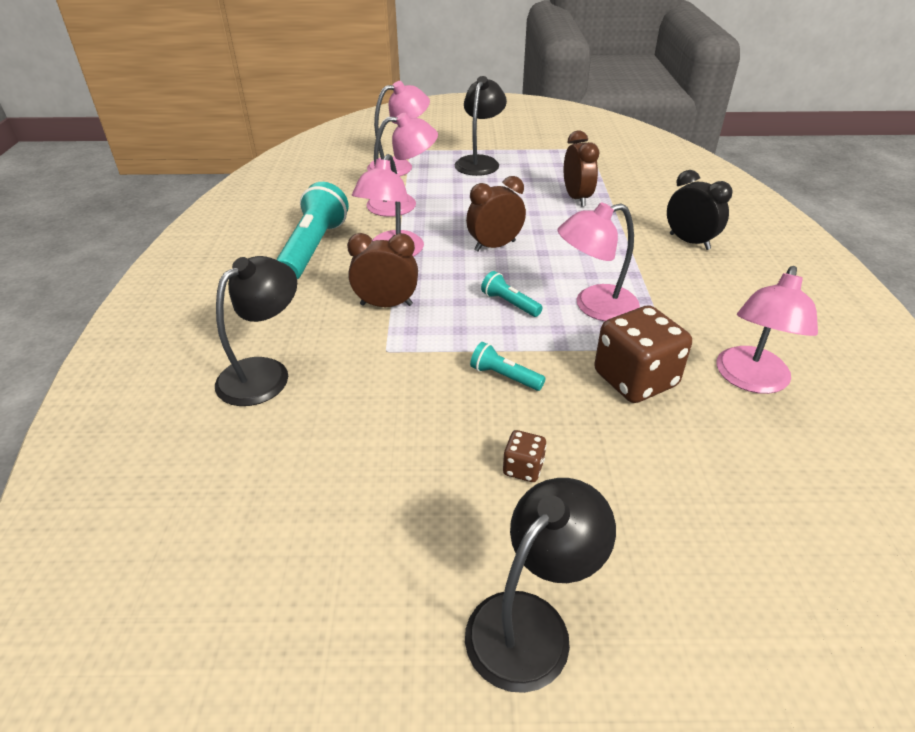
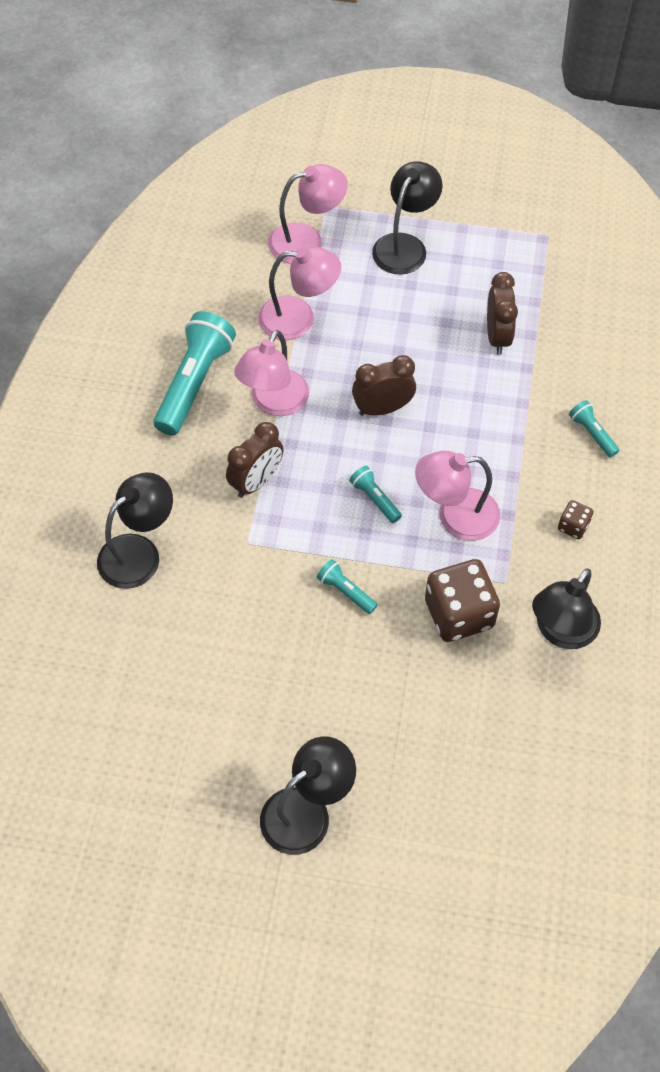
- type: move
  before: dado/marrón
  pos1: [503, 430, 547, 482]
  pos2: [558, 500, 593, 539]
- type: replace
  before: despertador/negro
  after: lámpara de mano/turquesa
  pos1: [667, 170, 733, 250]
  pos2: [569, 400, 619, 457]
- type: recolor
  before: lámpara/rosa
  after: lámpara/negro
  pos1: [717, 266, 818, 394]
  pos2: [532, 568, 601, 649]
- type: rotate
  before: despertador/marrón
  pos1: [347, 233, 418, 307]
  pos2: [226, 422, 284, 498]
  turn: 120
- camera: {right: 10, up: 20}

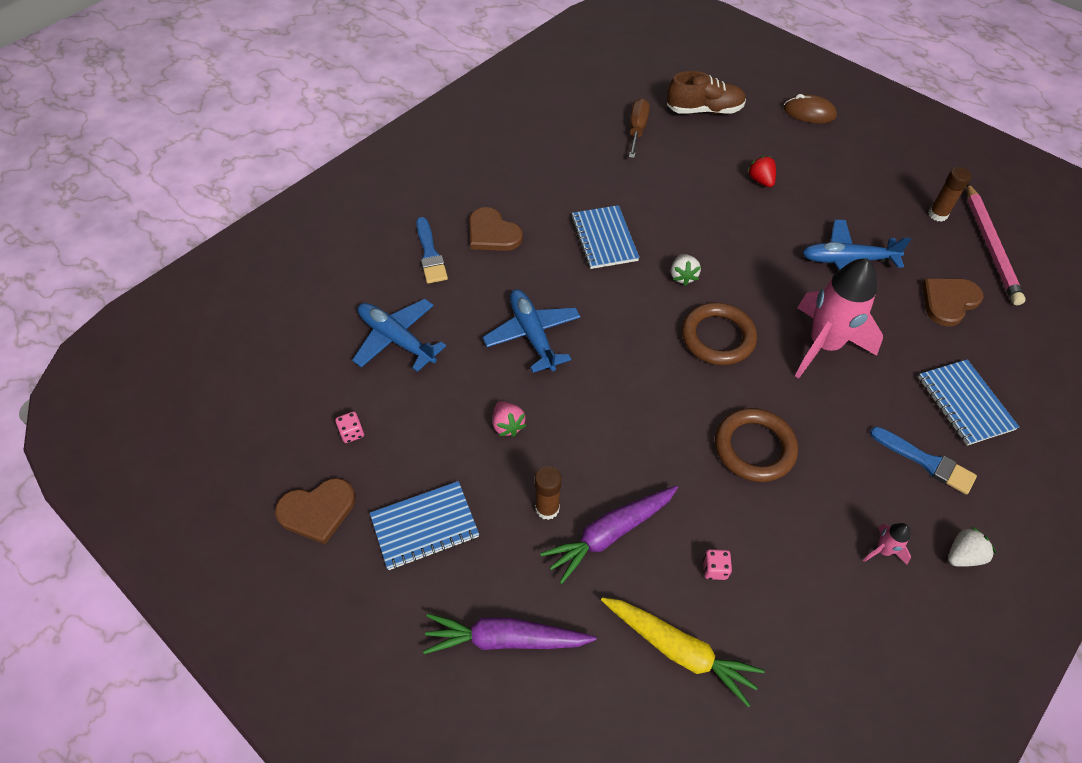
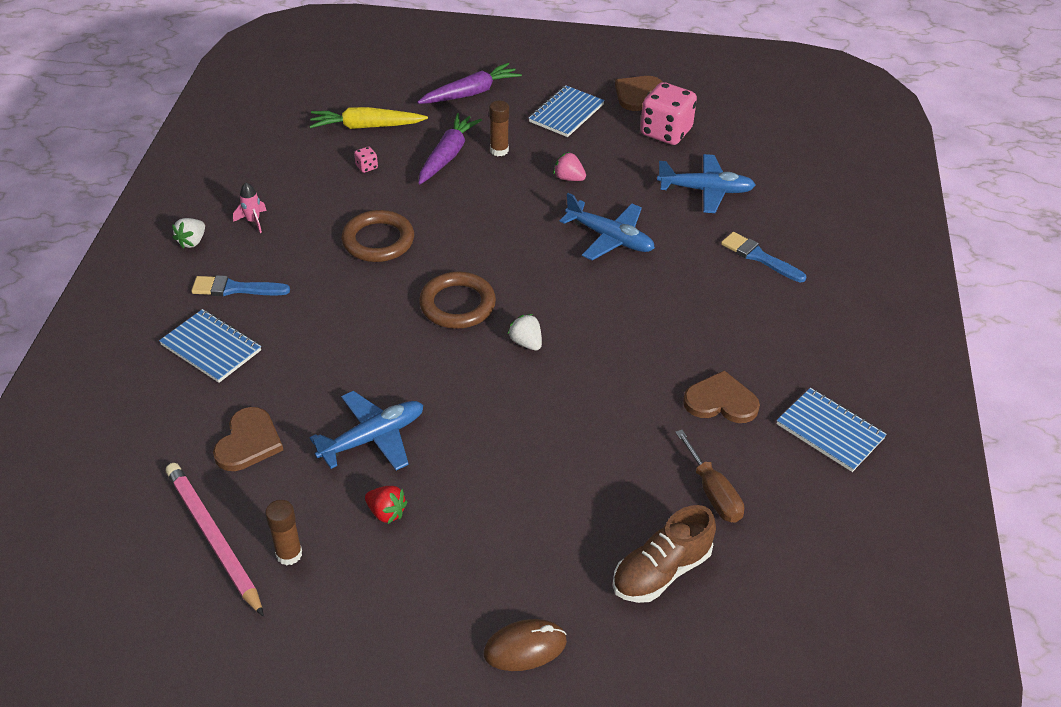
- type: delete
  before: cohete/rosa
  pos1: [795, 258, 883, 378]
- type: move
  before: corazón/marrón
  pos1: [469, 207, 523, 251]
  pos2: [683, 370, 760, 423]
- type: move
  before: cuaderno/azul
  pos1: [571, 205, 640, 269]
  pos2: [777, 388, 887, 472]
- type: move
  before: fresa/rojo
  pos1: [747, 156, 776, 187]
  pos2: [365, 486, 407, 524]
- type: resize
  before: dado/rosa
  pos1: [335, 412, 364, 443]
  pos2: [640, 82, 697, 145]
  scale: 2.47
- camera: {right: 145, up: -10}

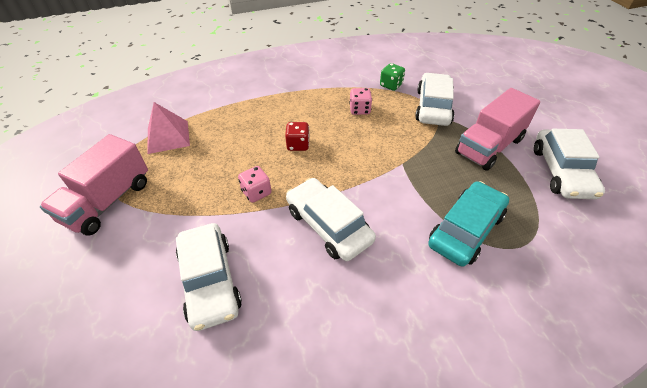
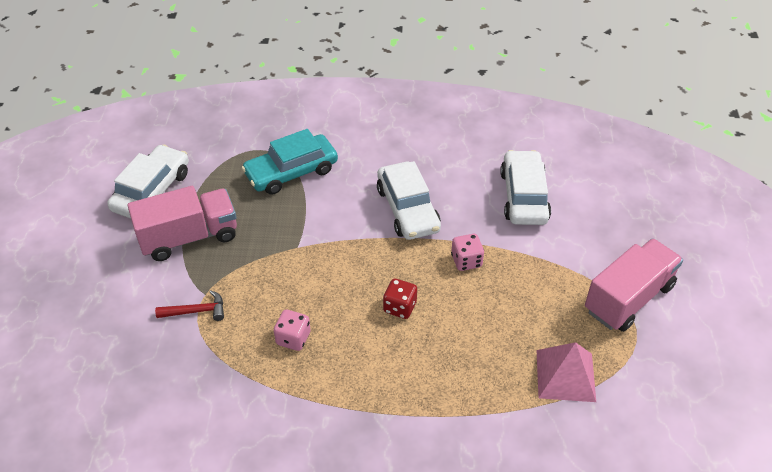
- type: delete
  before: dado/verde
  pos1: [380, 63, 405, 91]
- type: replace
  before: coche/blanco
  after: martillo/rojo
  pos1: [415, 73, 454, 126]
  pos2: [155, 290, 224, 321]
- camera: {right: -160, up: 0}

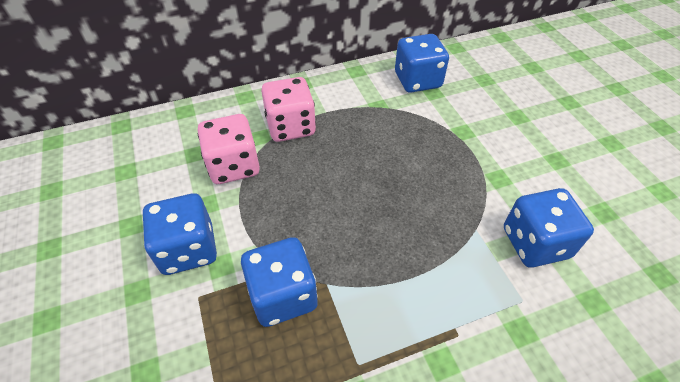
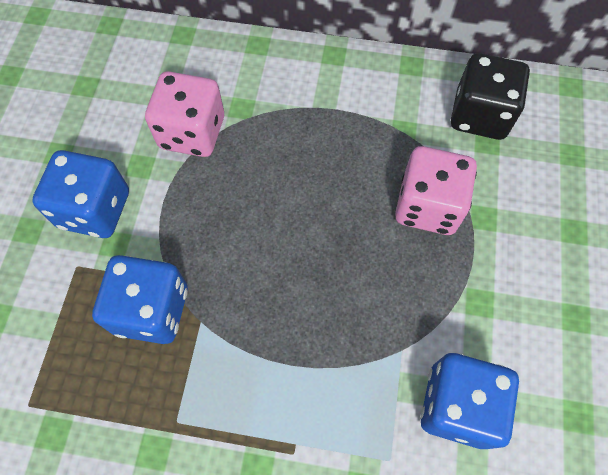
- type: move
  before: dado/rosa
  pos1: [261, 77, 316, 142]
  pos2: [395, 146, 477, 235]
- type: recolor
  before: dado/azul
  after: dado/negro
  pos1: [395, 34, 449, 93]
  pos2: [451, 53, 530, 140]
- camera: {right: 30, up: 15}

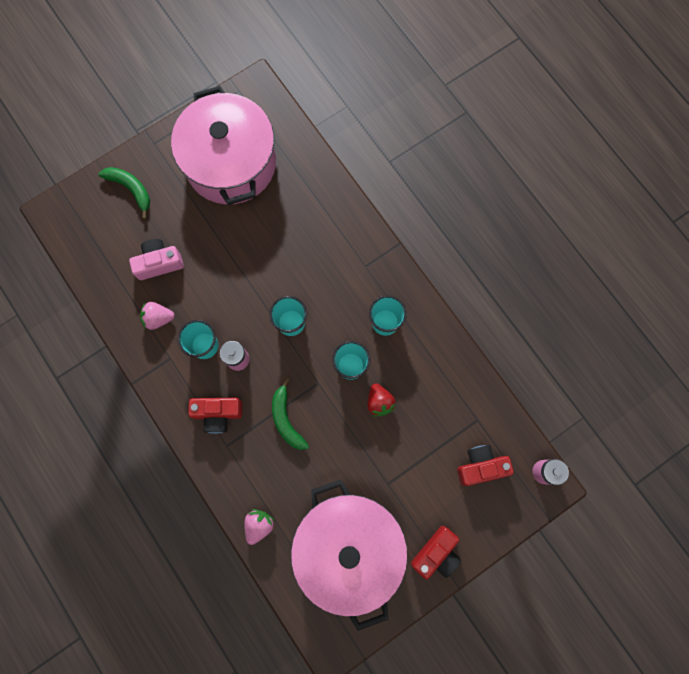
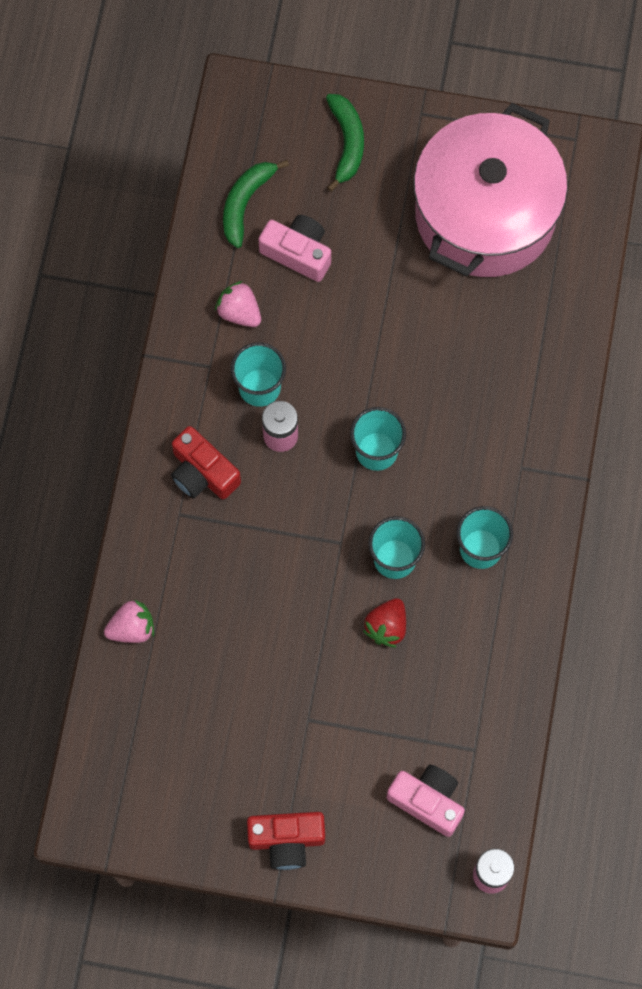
- type: delete
  before: olla/rosa
  pos1: [291, 479, 408, 631]
- type: move
  before: plátano/verde
  pos1: [272, 378, 309, 450]
  pos2: [223, 160, 289, 248]
- type: recolor
  before: cámara/rojo
  after: cámara/rosa
  pos1: [457, 445, 514, 486]
  pos2: [387, 765, 465, 837]
- camera: {right: 45, up: -5}

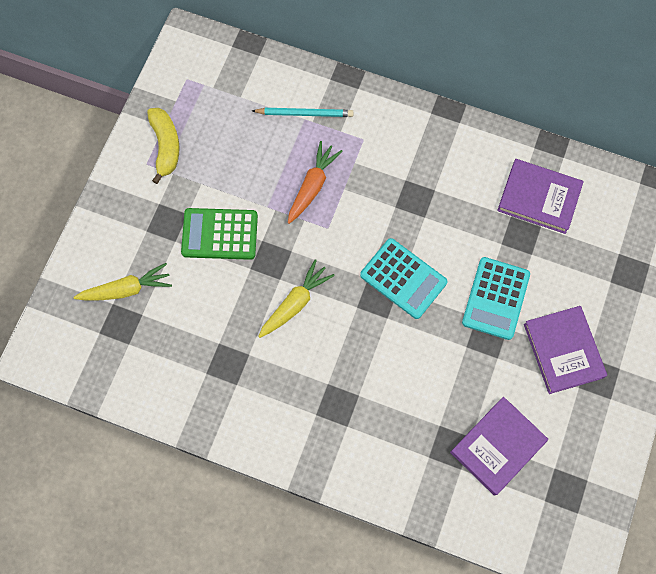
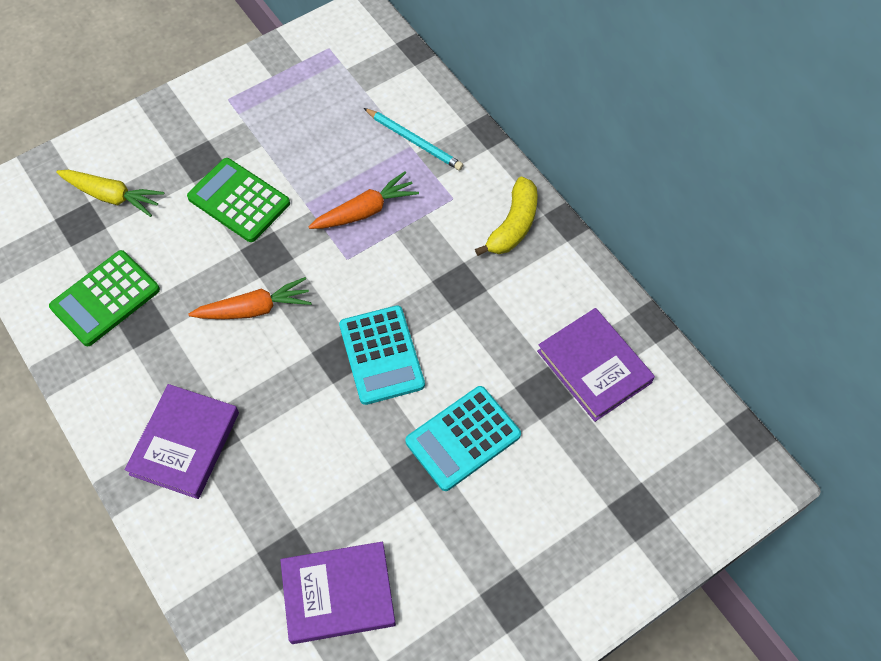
- type: insert
  after: calculadora/verde
  pos2: [49, 250, 160, 346]
- type: move
  before: plátano/amarillo
  pos1: [147, 108, 180, 184]
  pos2: [475, 177, 538, 256]
- type: move
  before: libro/morado
  pos1: [524, 306, 607, 394]
  pos2: [125, 384, 239, 499]
- type: recolor
  before: zanahoria/amarillo
  after: zanahoria/naranja
  pos1: [258, 259, 335, 338]
  pos2: [188, 277, 312, 319]
- camera: {right: 35, up: -10}

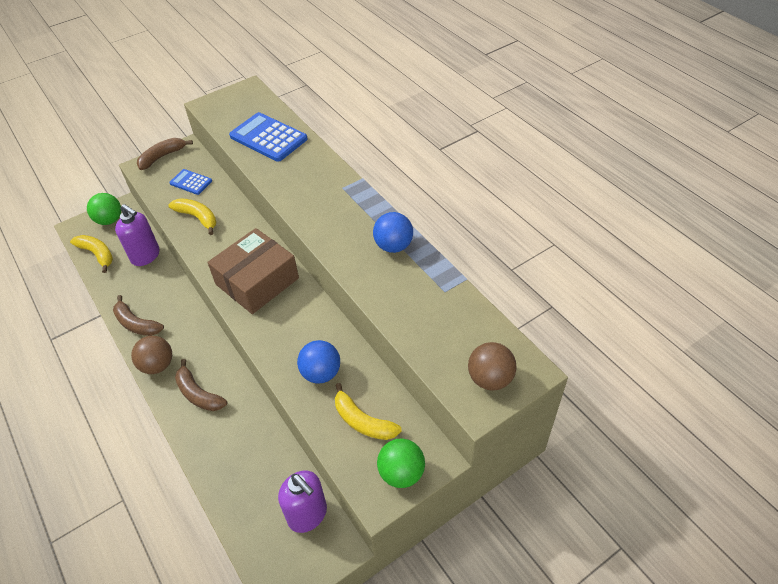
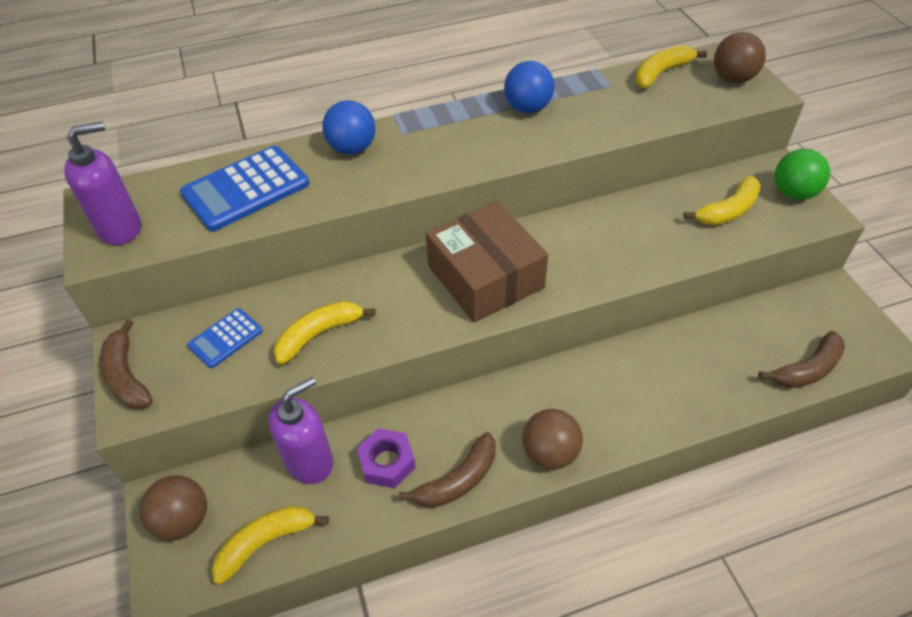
- type: insert
  after: tuerca/morado
  pos2: [357, 428, 416, 488]
- type: insert
  after: plátano/amarillo
  pos2: [635, 45, 707, 88]
- type: move
  before: plátano/marrón
  pos1: [175, 359, 227, 411]
  pos2: [758, 331, 845, 388]
- type: move
  before: dispensador de jabón/morado
  pos1: [278, 470, 327, 533]
  pos2: [64, 121, 141, 245]
- type: move
  before: pelota/azul
  pos1: [297, 340, 340, 383]
  pos2: [322, 100, 375, 155]
- type: recolor
  before: pelota/verde
  after: pelota/marrón
  pos1: [87, 193, 121, 225]
  pos2: [139, 475, 207, 541]
- camera: {right: -75, up: 0}

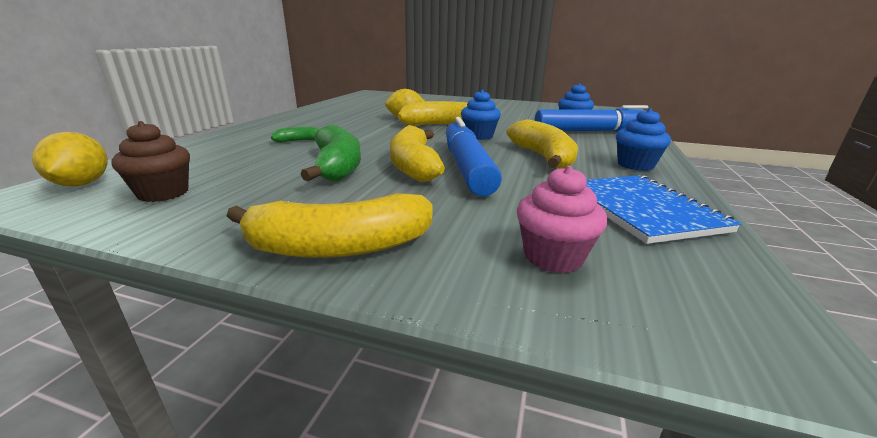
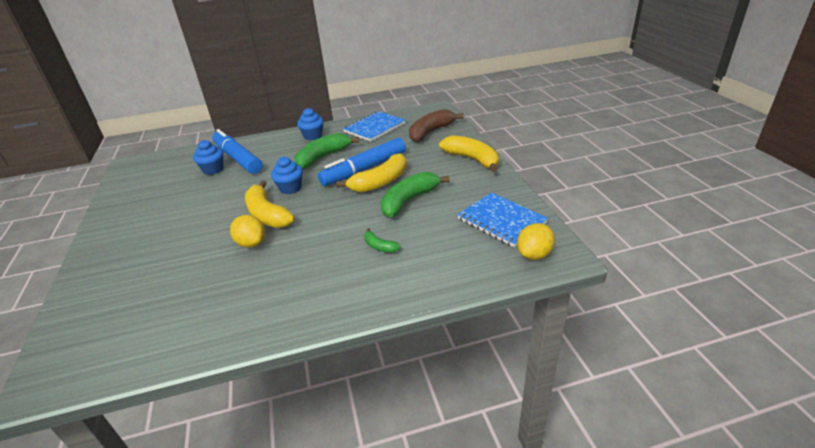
- type: replace
  before: magdalena/marrón
  after: cuaderno/azul
  pos1: [112, 121, 190, 202]
  pos2: [457, 192, 548, 247]
- type: replace
  before: magdalena/rosa
  after: plátano/marrón
  pos1: [517, 166, 607, 273]
  pos2: [409, 109, 464, 142]
- type: recolor
  before: plátano/amarillo
  after: plátano/verde
  pos1: [506, 119, 578, 169]
  pos2: [295, 133, 359, 169]
- camera: {right: -120, up: 10}

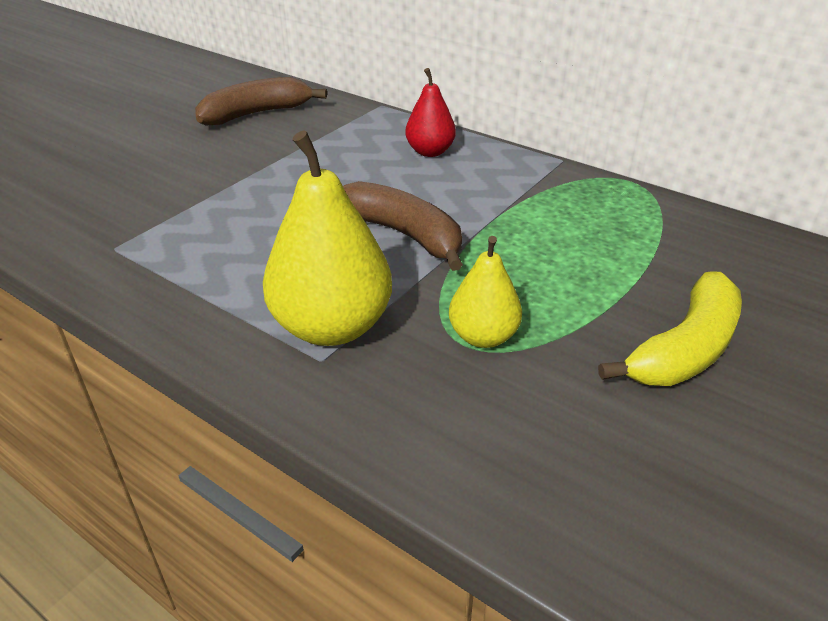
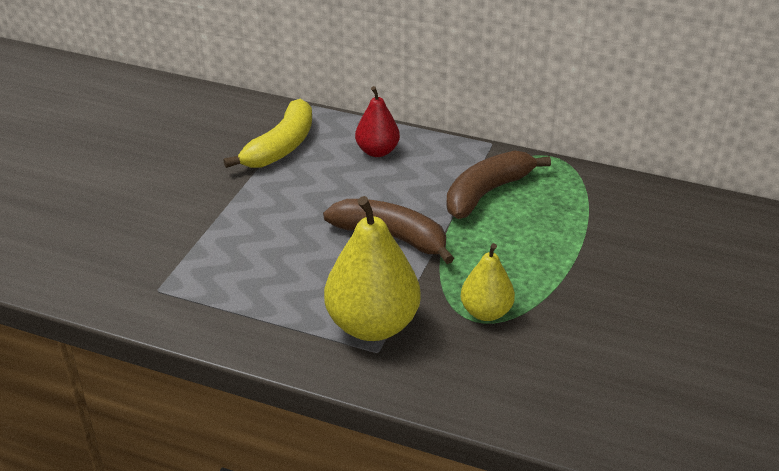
- type: move
  before: plátano/marrón
  pos1: [195, 77, 327, 126]
  pos2: [446, 151, 551, 219]
- type: move
  before: plátano/amarillo
  pos1: [598, 271, 742, 386]
  pos2: [223, 99, 312, 168]
- camera: {right: -15, up: 0}

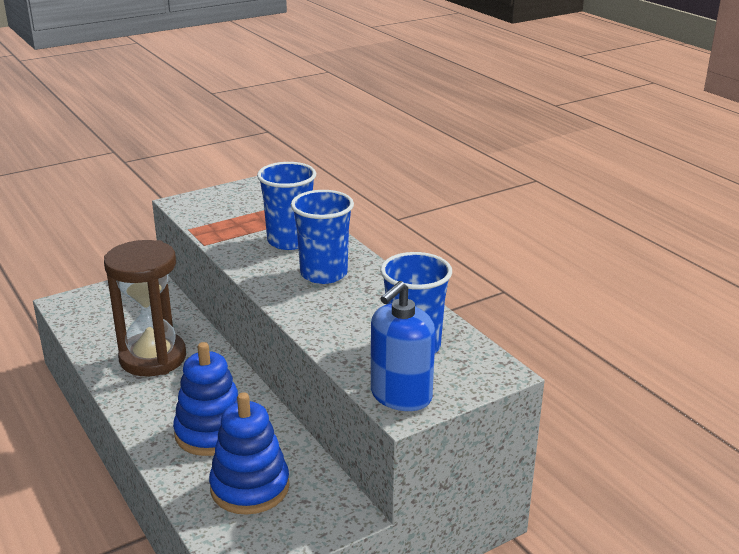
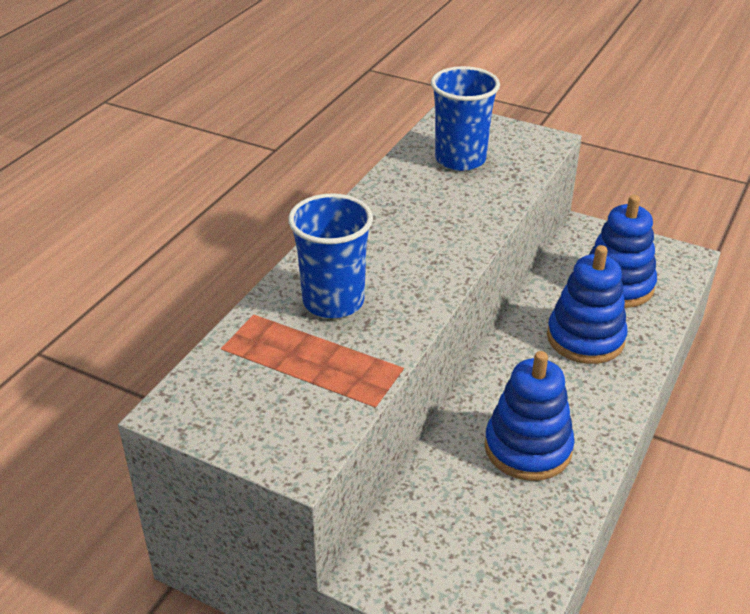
- type: delete
  before: vaso/azul
  pos1: [291, 190, 354, 284]
- type: delete
  before: dispensador de jabón/azul
  pos1: [371, 281, 435, 411]
- type: replace
  before: reloj de arena/marrón
  after: juguete apilable/azul
  pos1: [104, 240, 186, 377]
  pos2: [484, 351, 575, 481]
- camera: {right: -120, up: 10}

